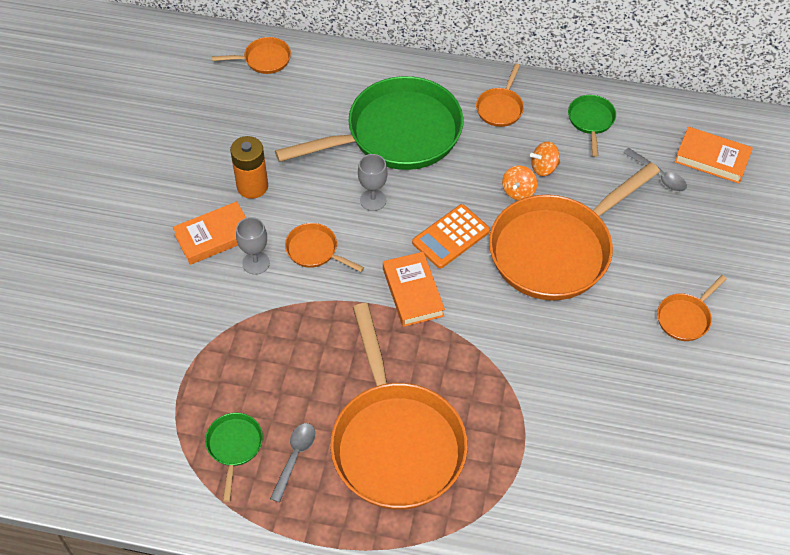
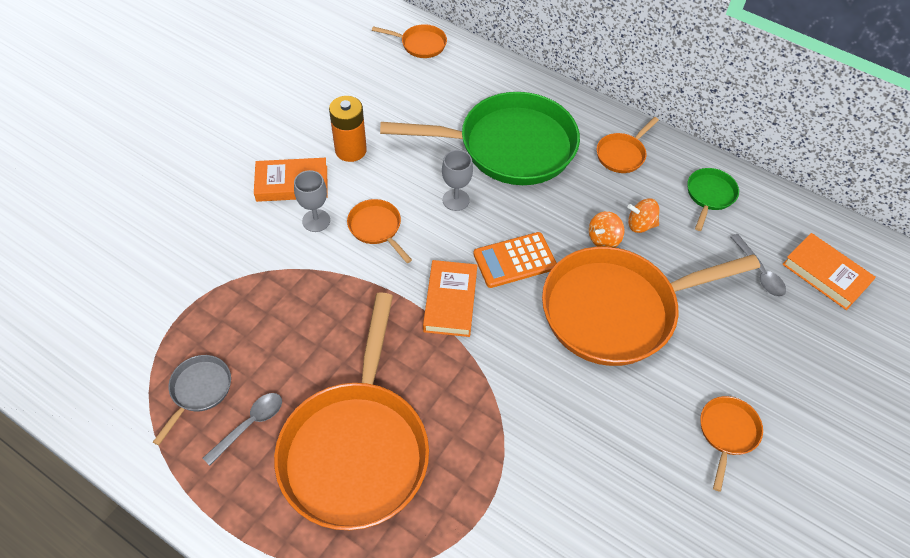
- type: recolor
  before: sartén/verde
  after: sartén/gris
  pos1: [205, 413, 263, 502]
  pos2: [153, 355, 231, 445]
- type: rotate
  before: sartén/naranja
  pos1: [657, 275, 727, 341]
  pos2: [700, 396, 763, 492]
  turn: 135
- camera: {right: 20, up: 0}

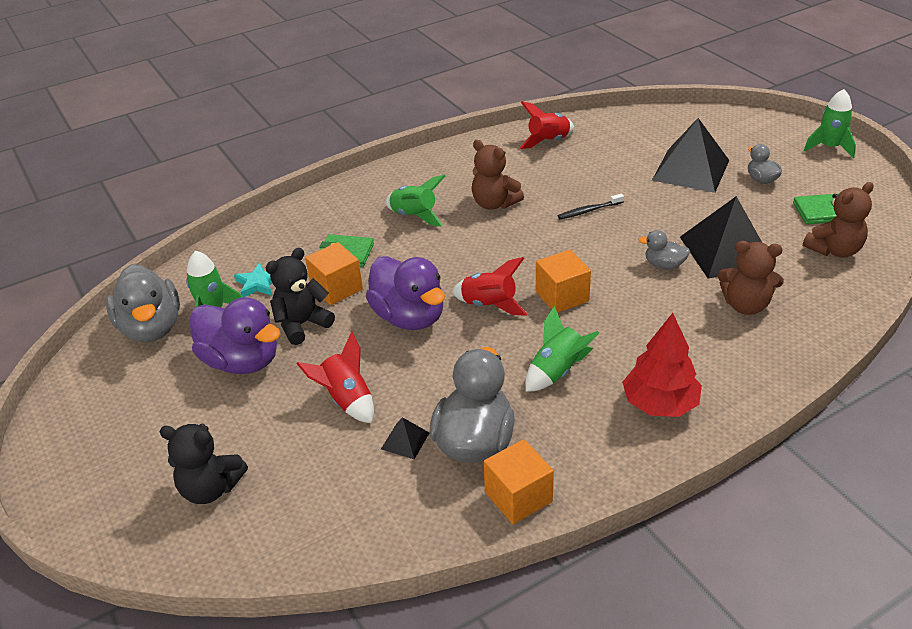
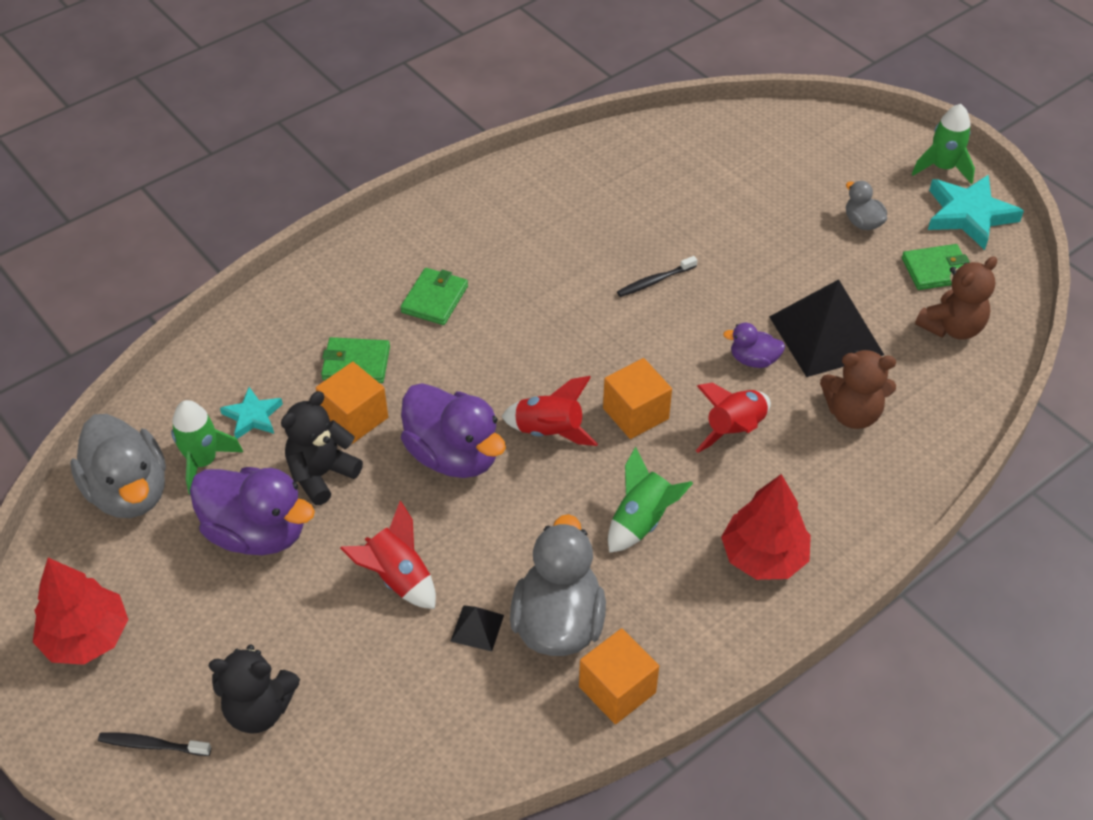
- type: delete
  before: osito/marrón
  pos1: [472, 140, 524, 210]
- type: delete
  before: pirámide/negro
  pos1: [652, 118, 729, 193]
- type: insert
  after: árbol/rojo
  pos2: [33, 558, 129, 665]
- type: insert
  after: cepillo de dientes/negro
  pos2: [98, 732, 211, 756]
- type: insert
  after: estrella/turquesa
  pos2: [928, 175, 1024, 250]
- type: move
  before: cohete/rojo
  pos1: [520, 101, 574, 149]
  pos2: [696, 383, 771, 453]
- type: replace
  before: cohete/verde
  after: cartera/verde
  pos1: [385, 175, 446, 227]
  pos2: [400, 268, 468, 325]
- type: recolor
  before: pato/gris
  after: pato/morado
  pos1: [638, 230, 690, 269]
  pos2: [723, 323, 785, 368]
- camera: {right: -10, up: 10}

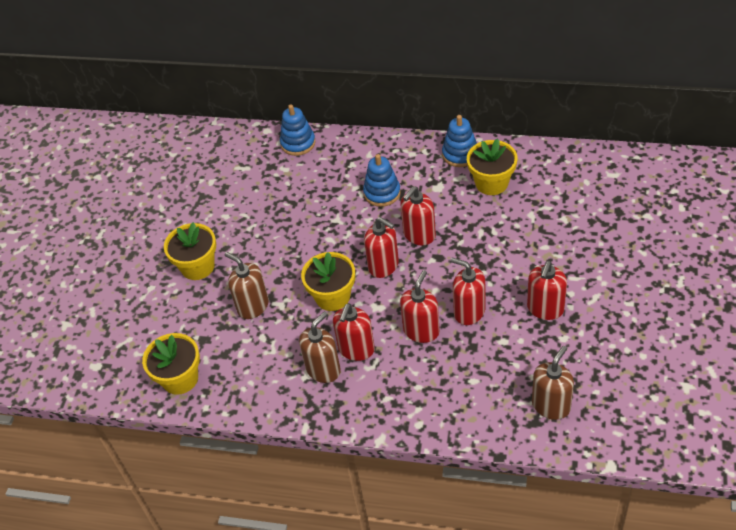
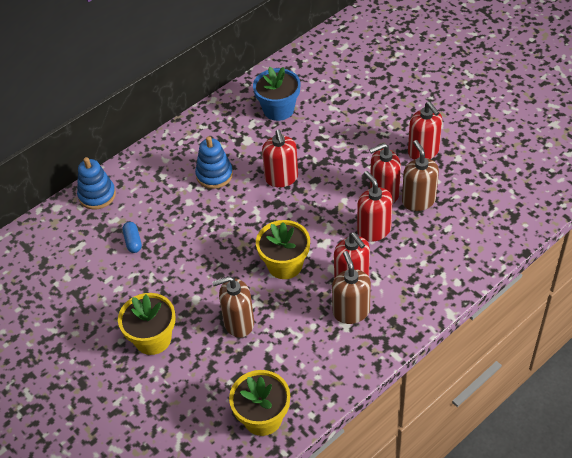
- type: delete
  before: dispensador de jabón/rojo
  pos1: [364, 217, 399, 278]
- type: delete
  before: juguete apilable/azul
  pos1: [442, 115, 477, 167]
- type: insert
  after: cápsula/azul
  pos2: [122, 222, 142, 253]
- type: move
  before: dispensador de jabón/marrón
  pos1: [532, 346, 574, 420]
  pos2: [402, 140, 439, 211]
- type: recolor
  before: maceta/amarillo
  after: maceta/azul
  pos1: [467, 138, 517, 195]
  pos2: [253, 67, 301, 121]
- camera: {right: -55, up: 0}

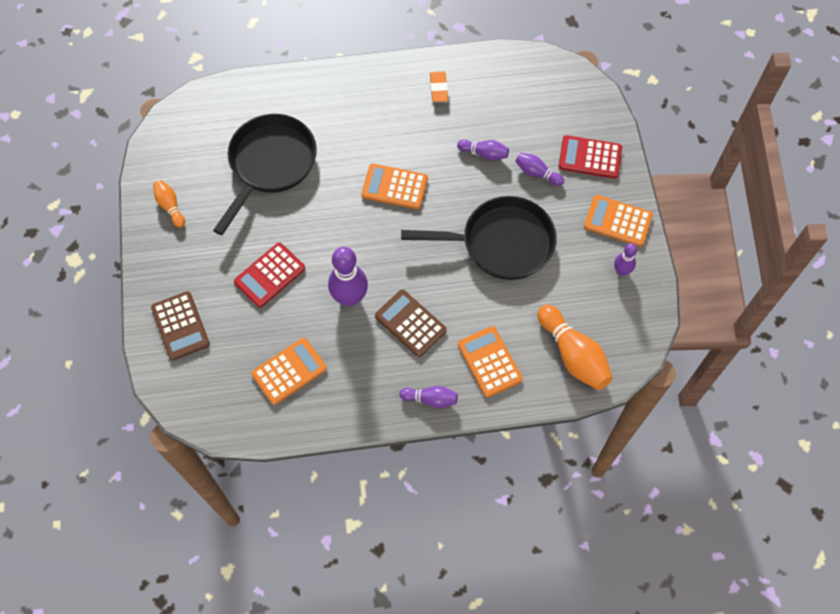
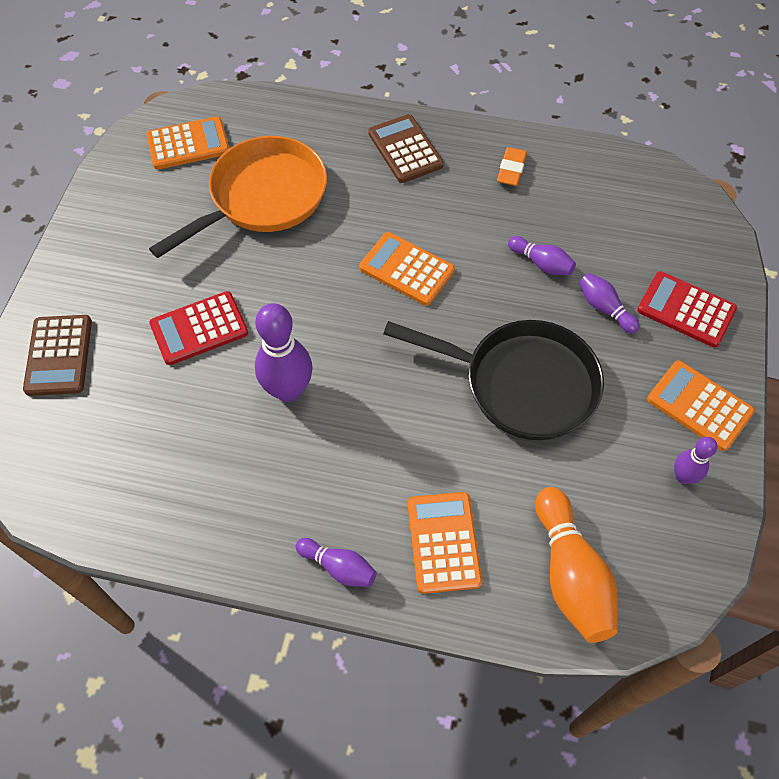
- type: delete
  before: bolo/naranja
  pos1: [153, 180, 185, 228]
- type: move
  before: calculadora/naranja
  pos1: [251, 338, 327, 405]
  pos2: [146, 117, 229, 170]
- type: move
  before: calculadora/marrón
  pos1: [375, 290, 447, 357]
  pos2: [368, 114, 444, 183]
- type: recolor
  before: sartén/negro
  after: sartén/naranja
  pos1: [213, 114, 317, 235]
  pos2: [149, 136, 327, 258]
- camera: {right: 20, up: -5}

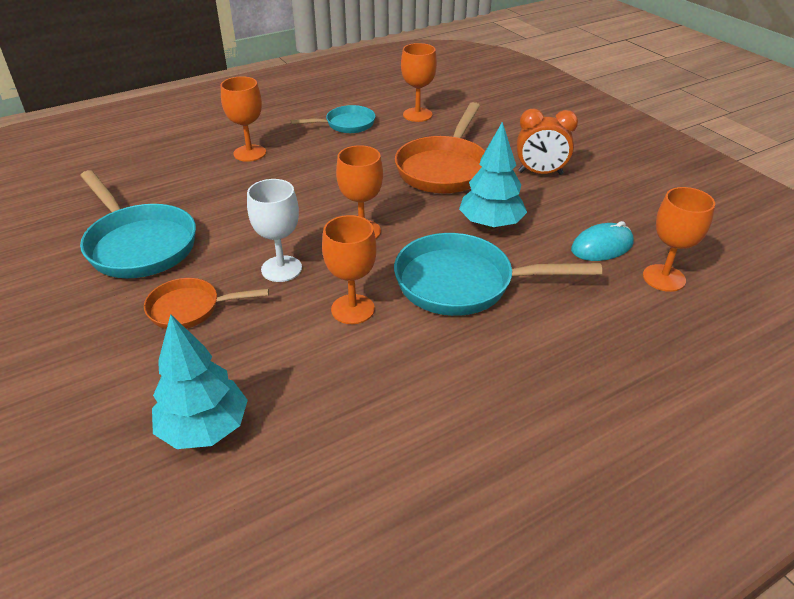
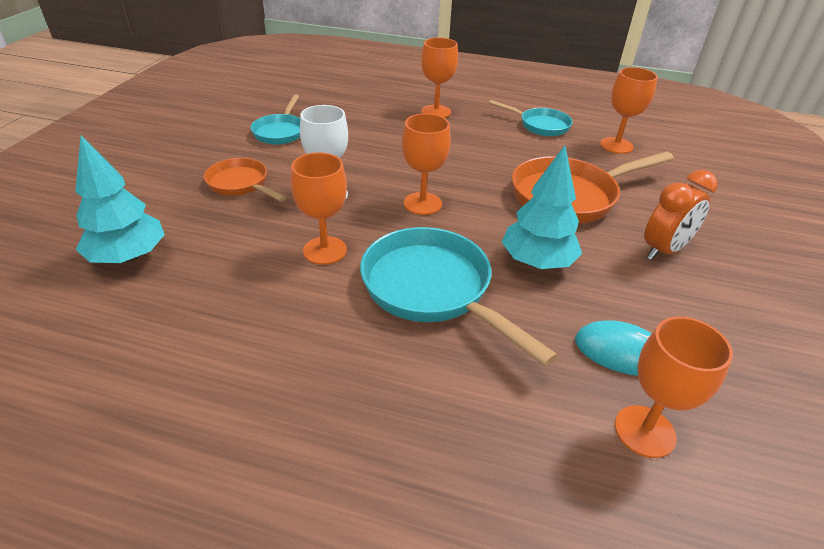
- type: rotate
  before: despertador/naranja
  pos1: [517, 108, 578, 175]
  pos2: [644, 170, 718, 260]
  turn: -90
- type: resize
  before: sartén/turquesa
  pos1: [80, 170, 196, 278]
  pos2: [251, 94, 300, 145]
  scale: 0.58
- camera: {right: 45, up: 0}

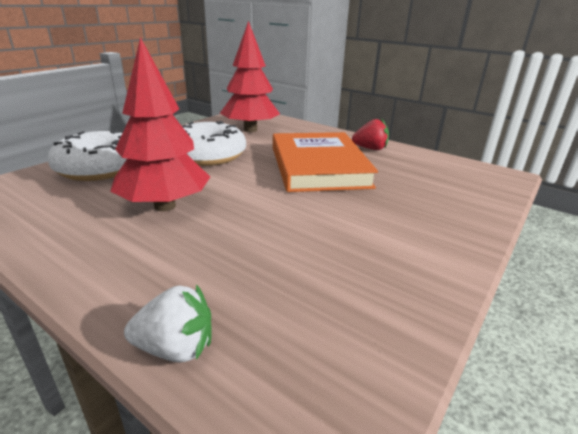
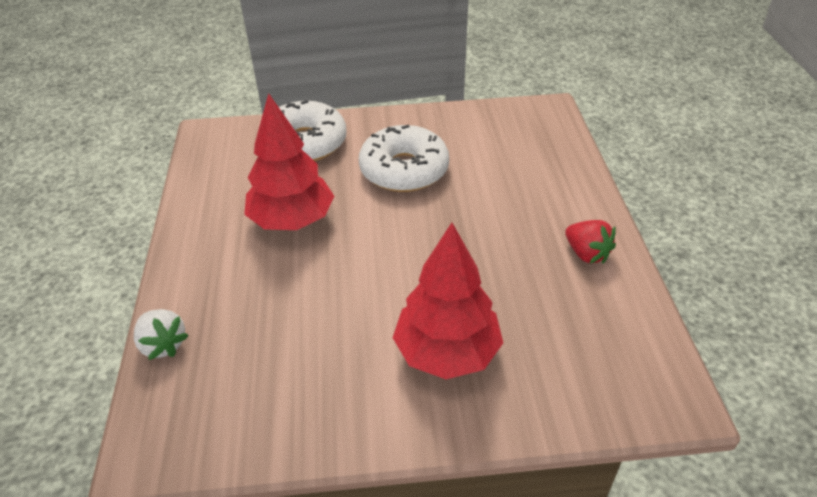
- type: delete
  before: libro/naranja
  pos1: [273, 132, 378, 192]
- type: move
  before: árbol/rojo
  pos1: [220, 21, 280, 132]
  pos2: [393, 223, 503, 379]
- camera: {right: 50, up: 15}

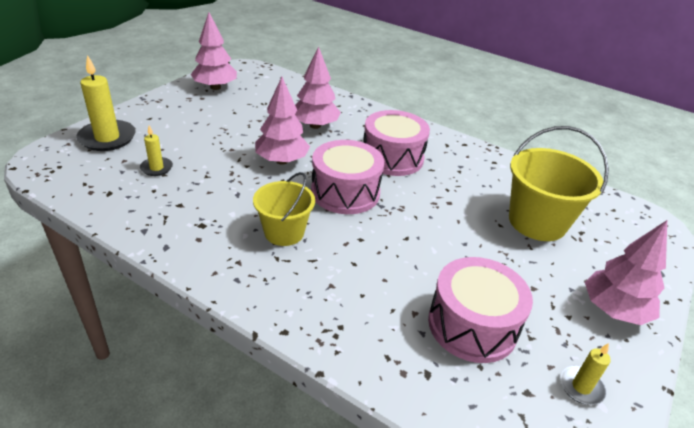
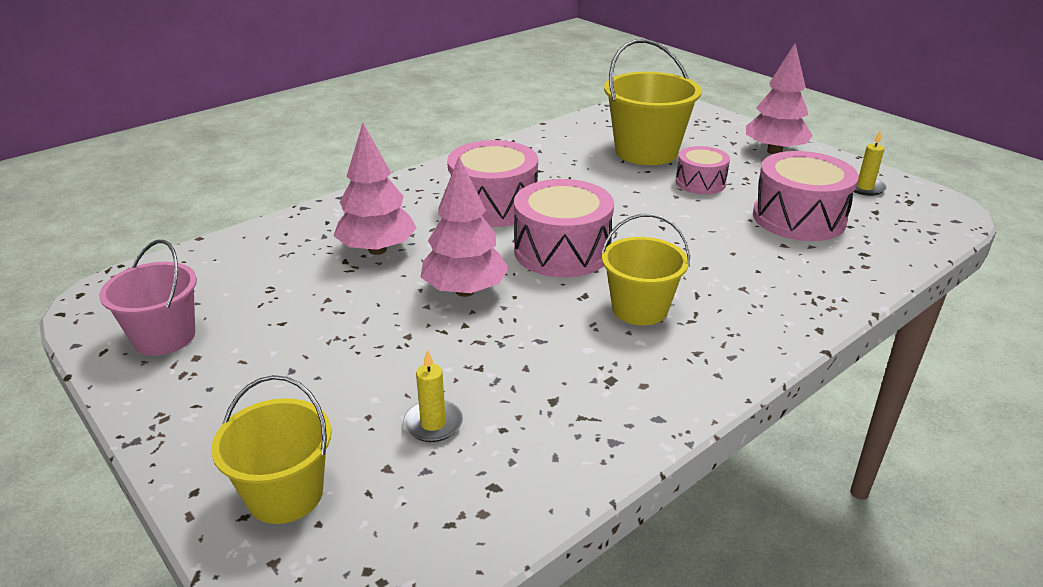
- type: insert
  after: tambor/rosa
  pos2: [676, 146, 730, 194]
- type: replace
  before: vela/amarillo
  after: balde/amarillo
  pos1: [76, 55, 136, 151]
  pos2: [211, 375, 332, 524]
- type: replace
  before: árbol/rosa
  after: balde/rosa
  pos1: [191, 12, 237, 90]
  pos2: [99, 240, 197, 356]
- camera: {right: -70, up: -5}

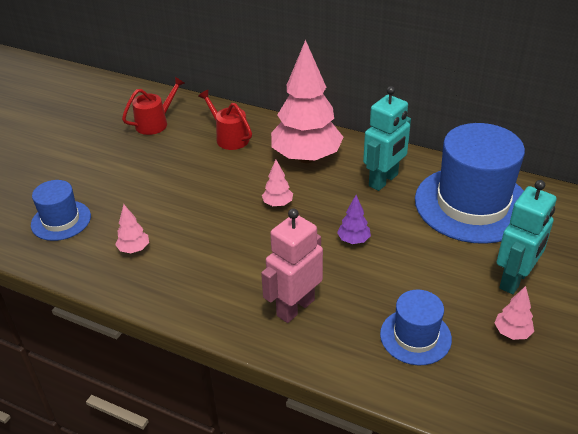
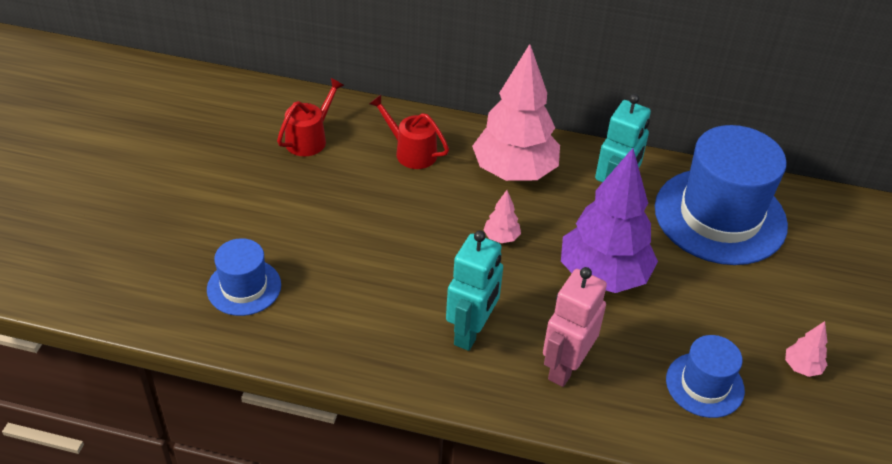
- type: delete
  before: árbol/rosa
  pos1: [115, 204, 149, 253]
- type: move
  before: robot/turquesa
  pos1: [497, 180, 557, 294]
  pos2: [446, 230, 503, 351]
- type: resize
  before: árbol/morado
  pos1: [337, 195, 371, 244]
  pos2: [561, 148, 658, 293]
  scale: 2.47
- camera: {right: -15, up: 5}

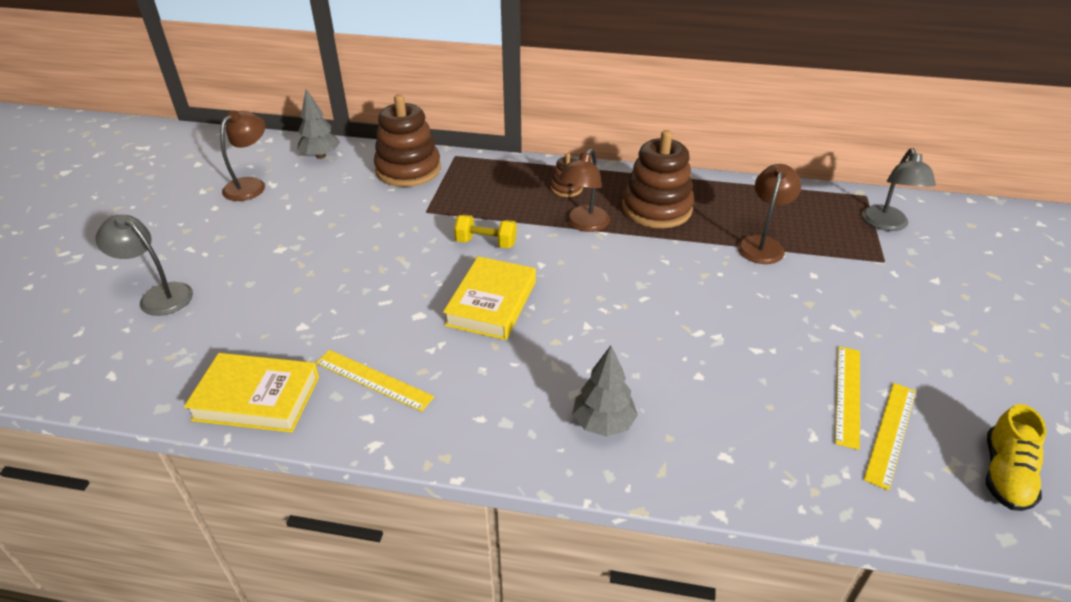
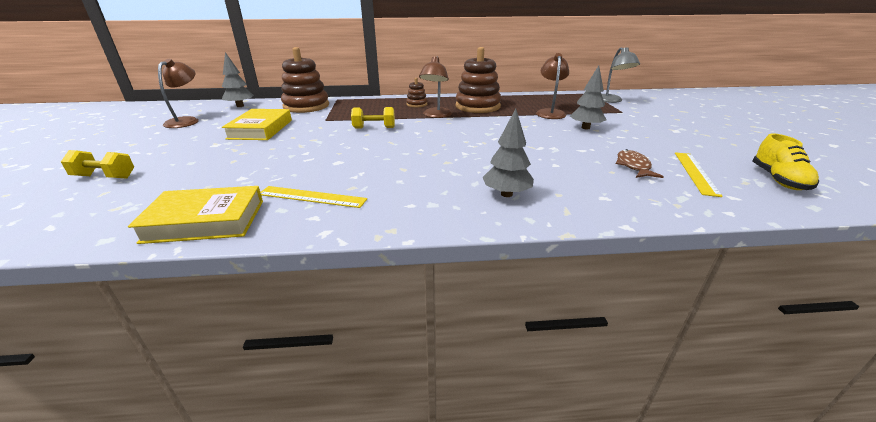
- type: delete
  before: regla/amarillo
  pos1: [835, 346, 860, 450]
- type: insert
  after: árbol/gris
  pos2: [570, 65, 606, 129]
- type: insert
  after: pez/marrón
  pos2: [616, 149, 664, 178]
- type: move
  before: libro/amarillo
  pos1: [443, 256, 536, 340]
  pos2: [222, 109, 292, 140]
- type: replace
  before: lámpara/gris
  after: mancuerna/amarillo
  pos1: [95, 214, 193, 316]
  pos2: [61, 150, 134, 179]
- camera: {right: -15, up: -10}

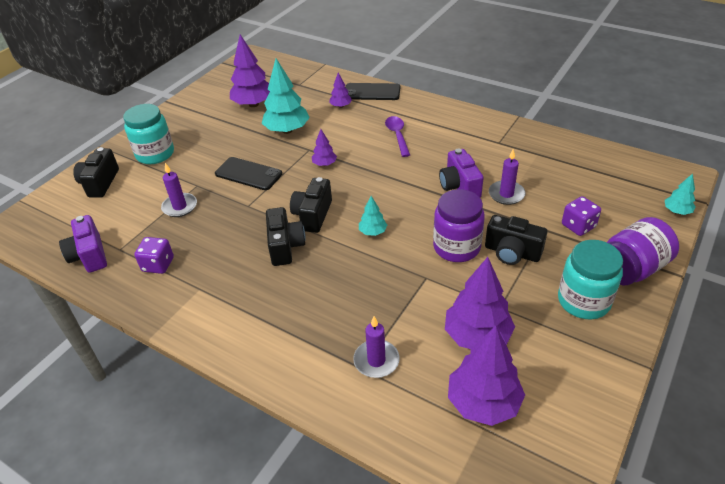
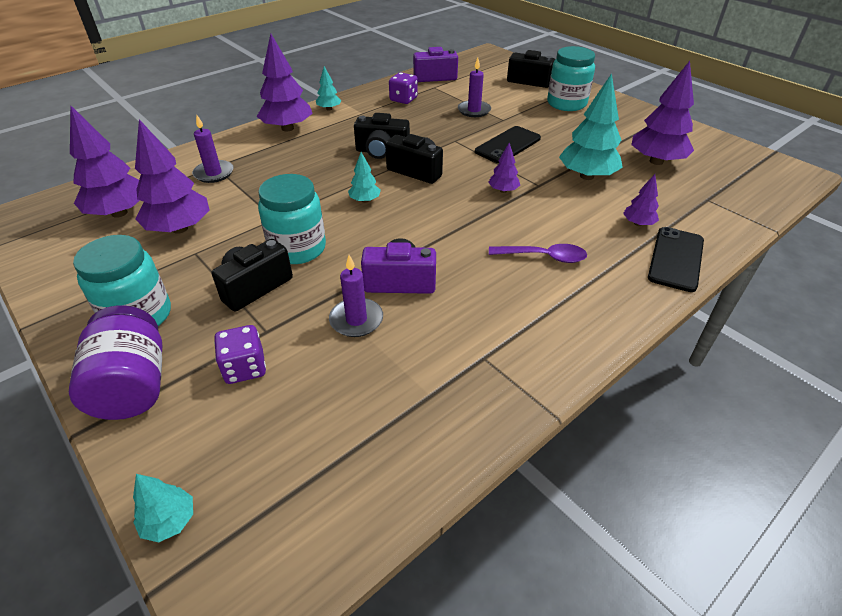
- type: insert
  after: árbol/morado
  pos2: [257, 34, 313, 131]
- type: insert
  after: árbol/turquesa
  pos2: [316, 66, 341, 111]
- type: recolor
  before: tarro/morado
  after: tarro/turquesa
  pos1: [433, 189, 485, 262]
  pos2: [258, 174, 326, 264]
- camera: {right: 105, up: 0}

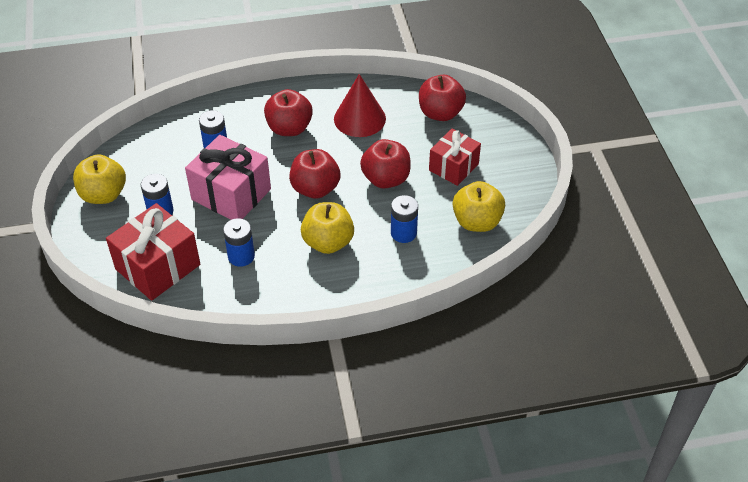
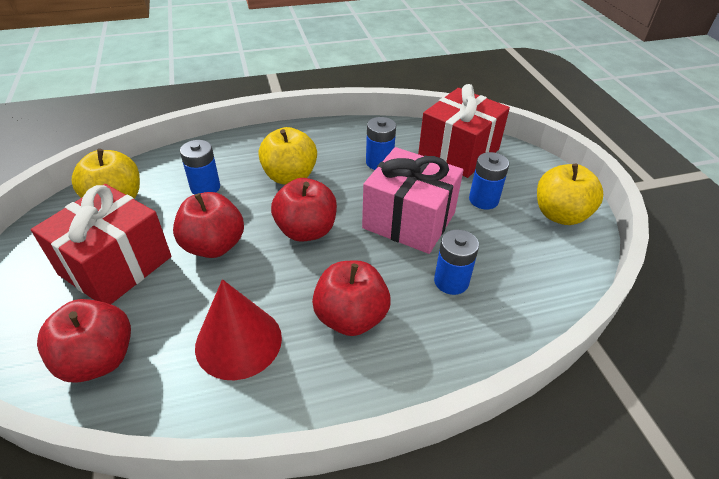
- type: resize
  before: regalo/rojo
  pos1: [429, 129, 481, 186]
  pos2: [31, 184, 171, 304]
  scale: 1.53
- camera: {right: 175, up: -5}

